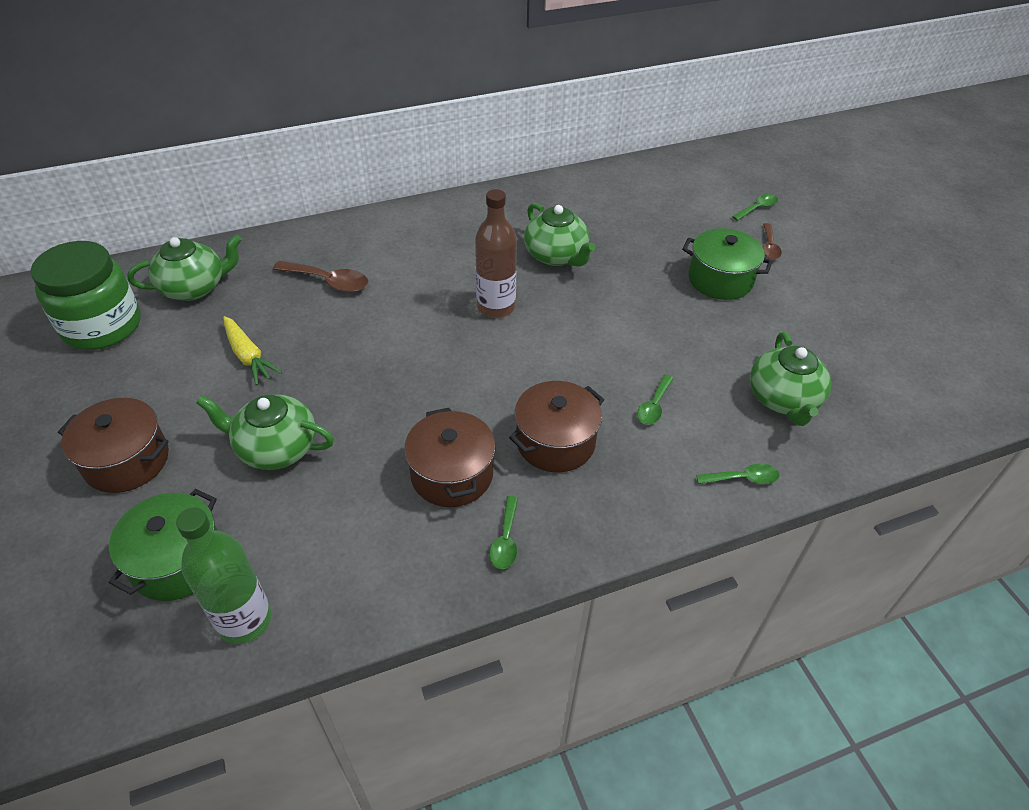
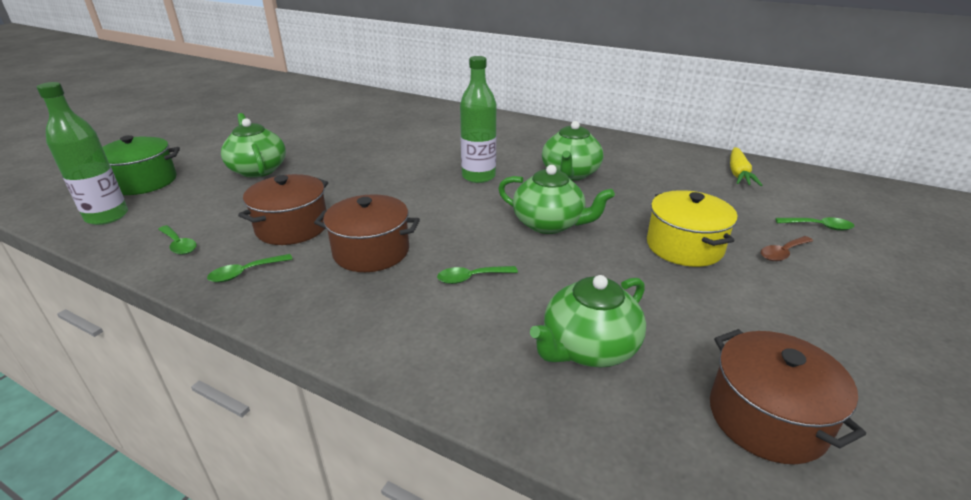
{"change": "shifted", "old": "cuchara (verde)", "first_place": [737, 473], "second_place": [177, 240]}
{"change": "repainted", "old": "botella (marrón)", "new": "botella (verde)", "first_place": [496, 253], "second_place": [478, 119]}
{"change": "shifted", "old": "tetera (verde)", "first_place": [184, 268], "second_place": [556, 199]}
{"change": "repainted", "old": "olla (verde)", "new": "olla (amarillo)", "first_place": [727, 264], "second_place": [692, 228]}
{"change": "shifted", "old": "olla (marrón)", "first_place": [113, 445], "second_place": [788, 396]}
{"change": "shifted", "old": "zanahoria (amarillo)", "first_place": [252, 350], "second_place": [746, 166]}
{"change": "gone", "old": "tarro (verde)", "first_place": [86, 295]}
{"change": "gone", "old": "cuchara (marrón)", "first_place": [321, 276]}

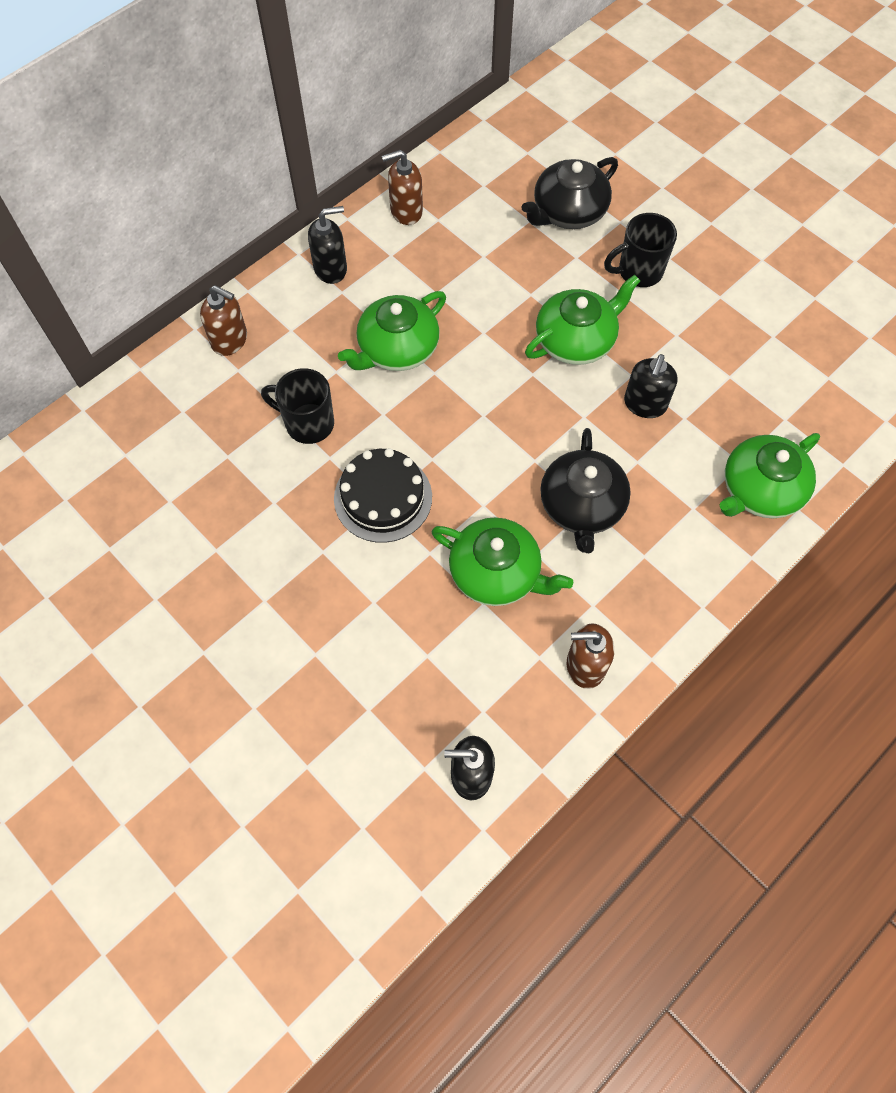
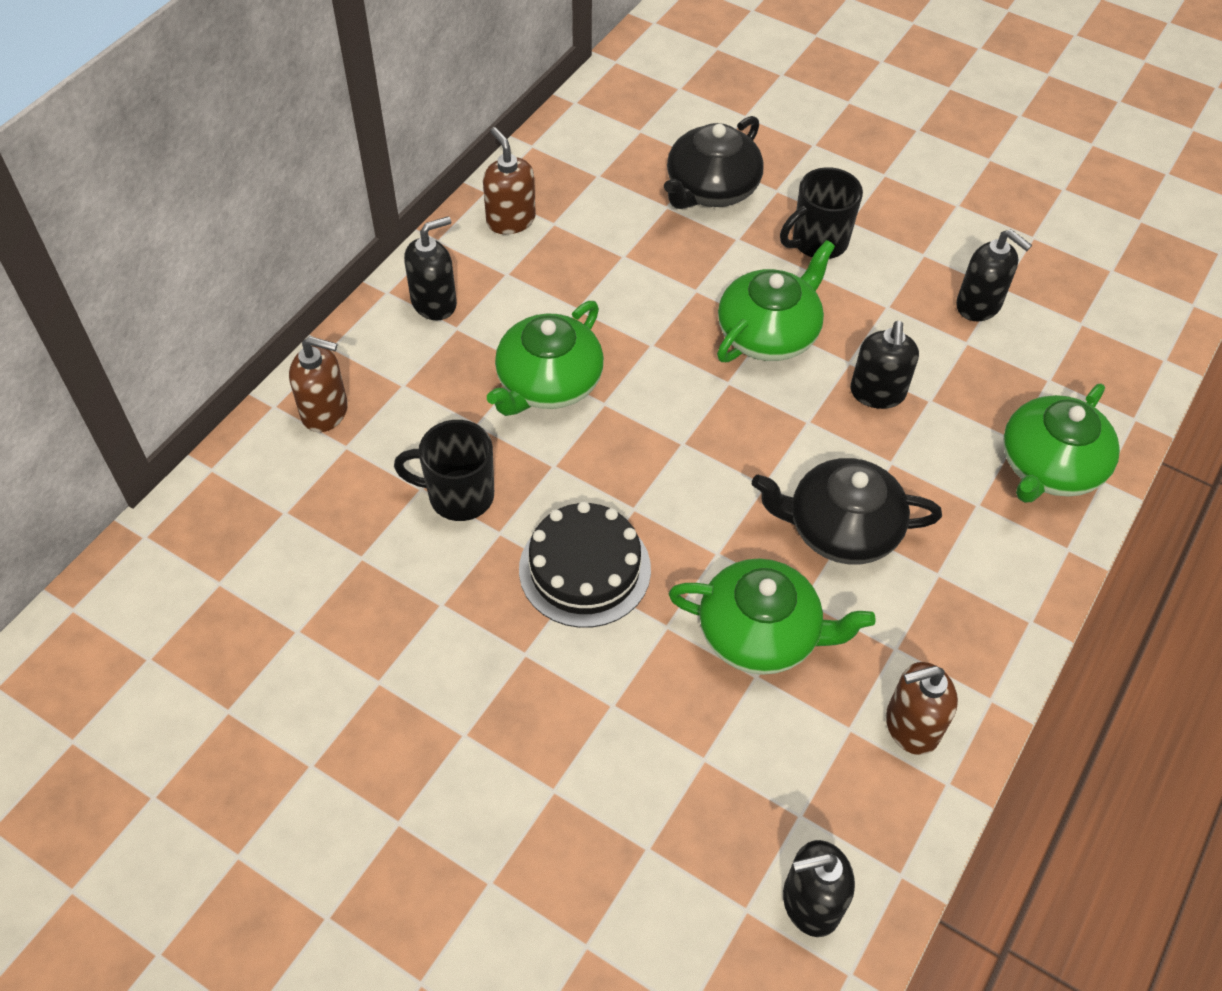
{"change": "rotated", "old": "dispensador de jabón (marrón)", "first_place": [402, 187], "second_place": [509, 180], "degrees": 90}
{"change": "rotated", "old": "tetera (negro)", "first_place": [585, 490], "second_place": [847, 511], "degrees": 105}
{"change": "new", "new": "dispensador de jabón (negro)", "second_place": [994, 275]}

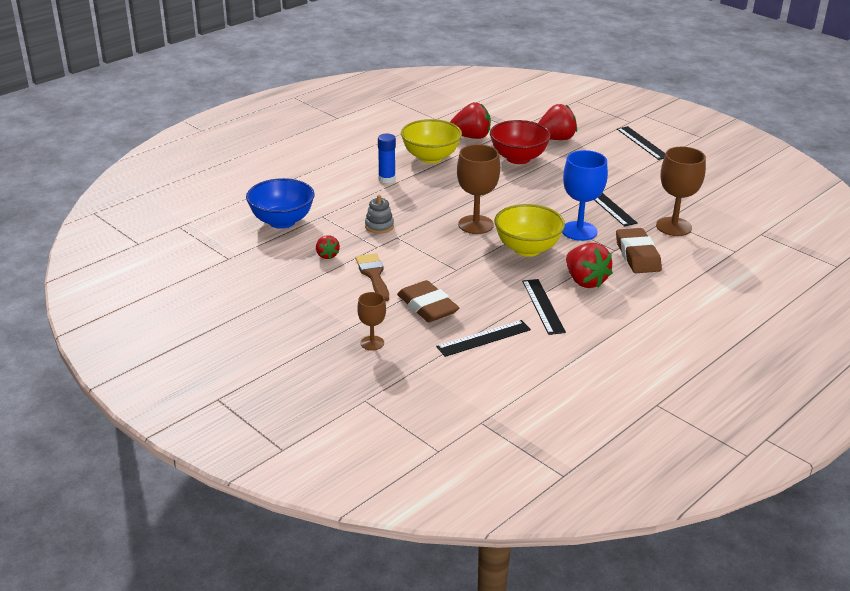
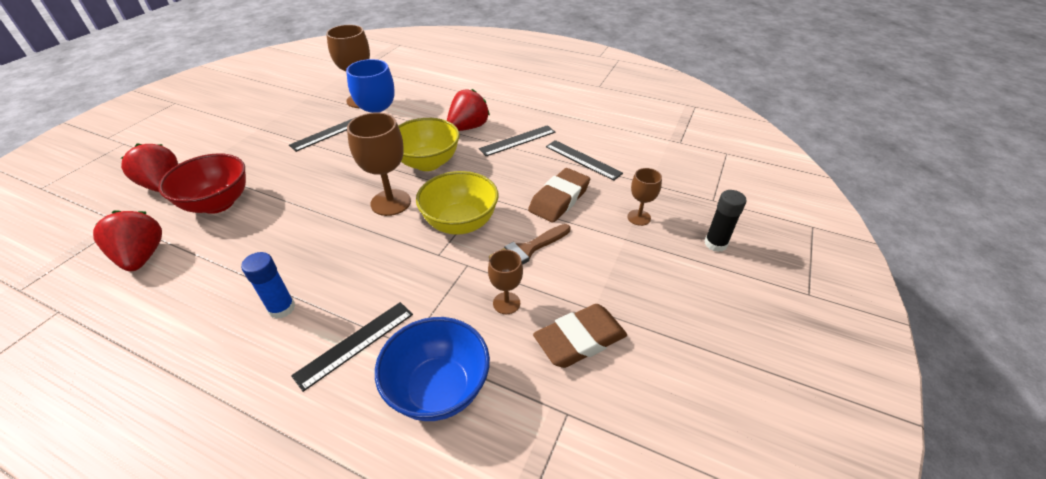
{"change": "shifted", "old": "regla (negro)", "first_place": [641, 143], "second_place": [352, 347]}
{"change": "shifted", "old": "cuenco (amarillo)", "first_place": [431, 141], "second_place": [457, 203]}
{"change": "swapped", "old": "fresa (rojo)", "new": "copa (marrón)", "first_place": [328, 247], "second_place": [505, 281]}
{"change": "shifted", "old": "goma de borrar (marrón)", "first_place": [639, 250], "second_place": [580, 336]}
{"change": "new", "new": "barra de pegamento (negro)", "second_place": [725, 221]}
{"change": "gone", "old": "juguete apilable (gris)", "first_place": [379, 214]}

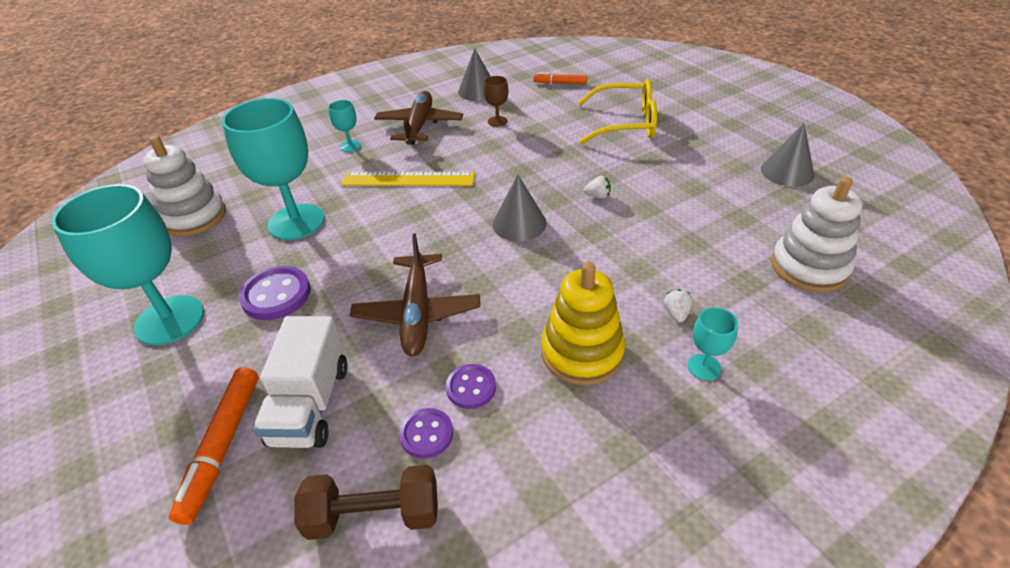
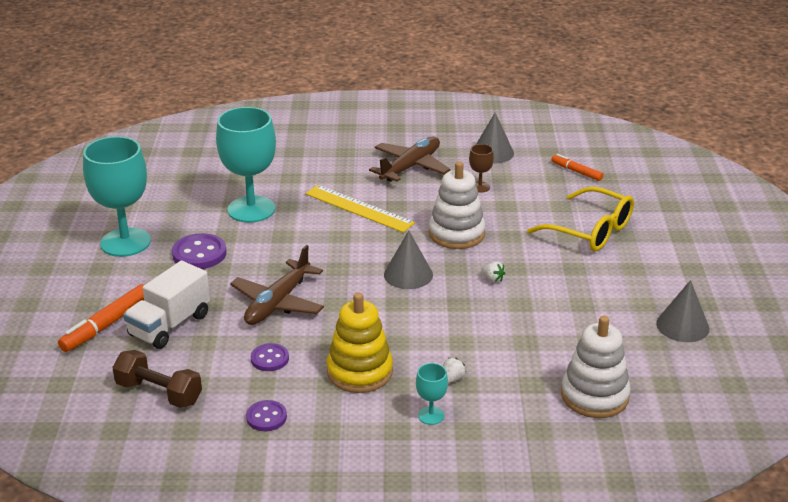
{"change": "shifted", "old": "botón (morado)", "first_place": [426, 433], "second_place": [266, 415]}
{"change": "shifted", "old": "juguete apilable (blanco)", "first_place": [184, 186], "second_place": [457, 205]}
{"change": "gone", "old": "copa (turquesa)", "first_place": [344, 126]}

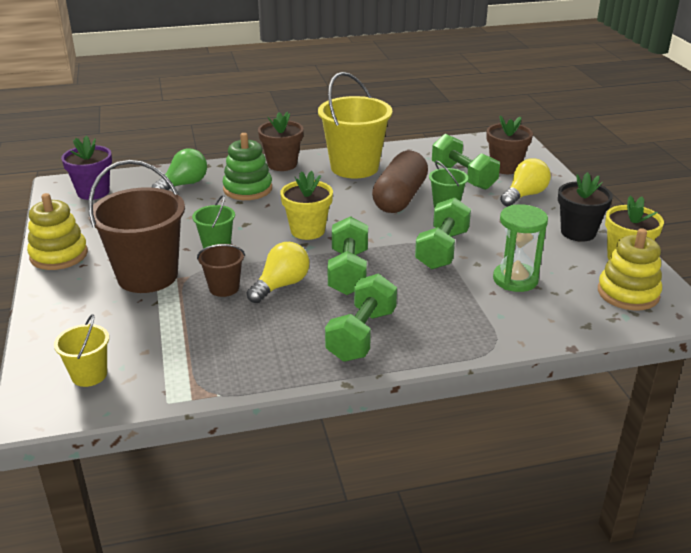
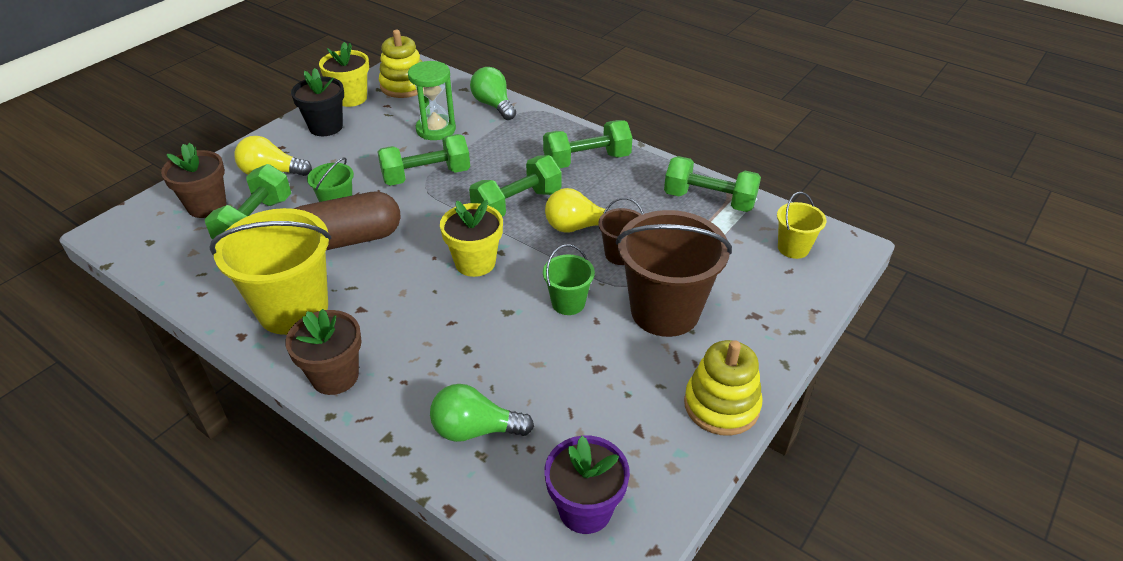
{"change": "new", "new": "bombilla (verde)", "second_place": [493, 93]}
{"change": "new", "new": "mancuerna (verde)", "second_place": [712, 184]}
{"change": "gone", "old": "juguete apilable (verde)", "first_place": [247, 166]}

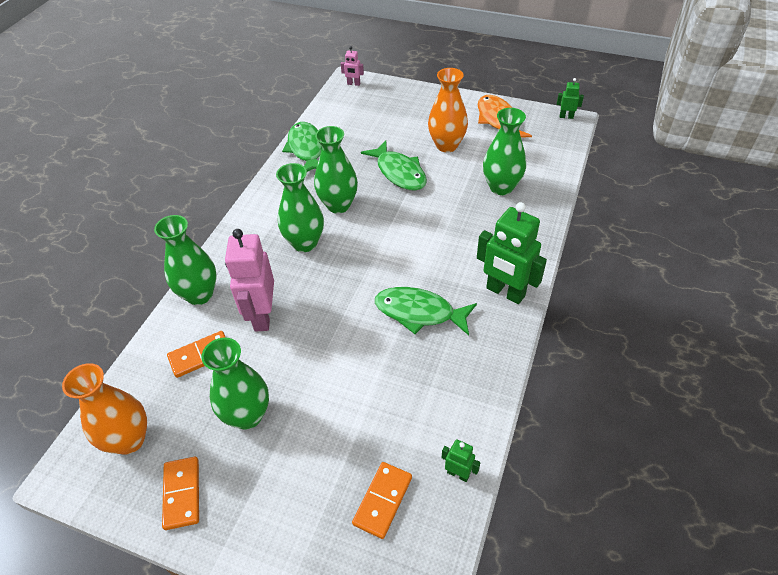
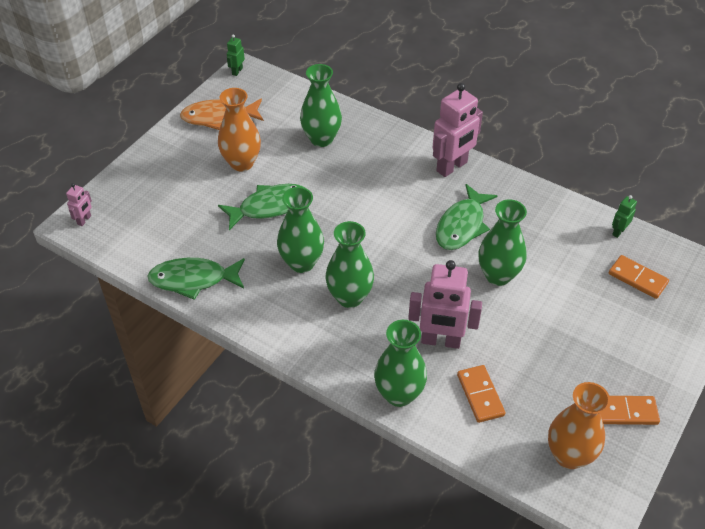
{"change": "repainted", "old": "robot (verde)", "new": "robot (rosa)", "first_place": [512, 253], "second_place": [457, 130]}
{"change": "shifted", "old": "florero (verde)", "first_place": [235, 384], "second_place": [502, 242]}

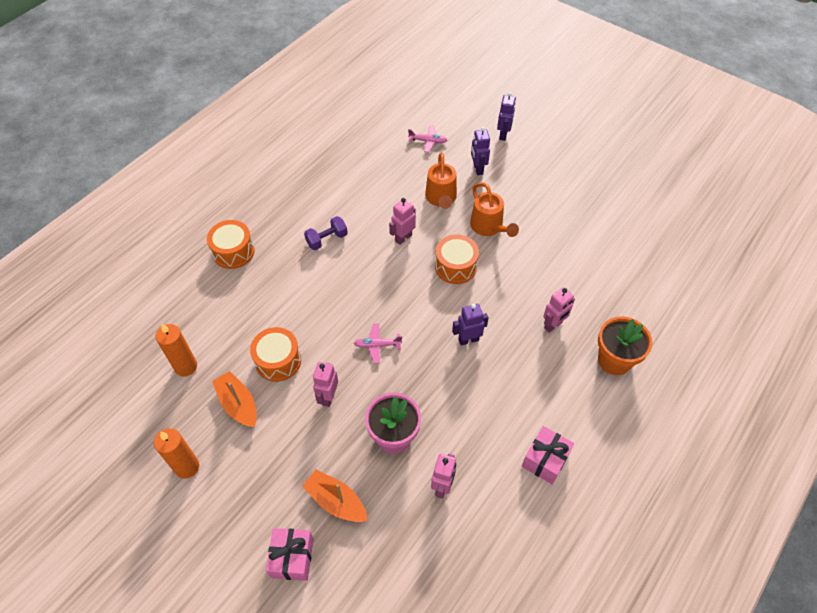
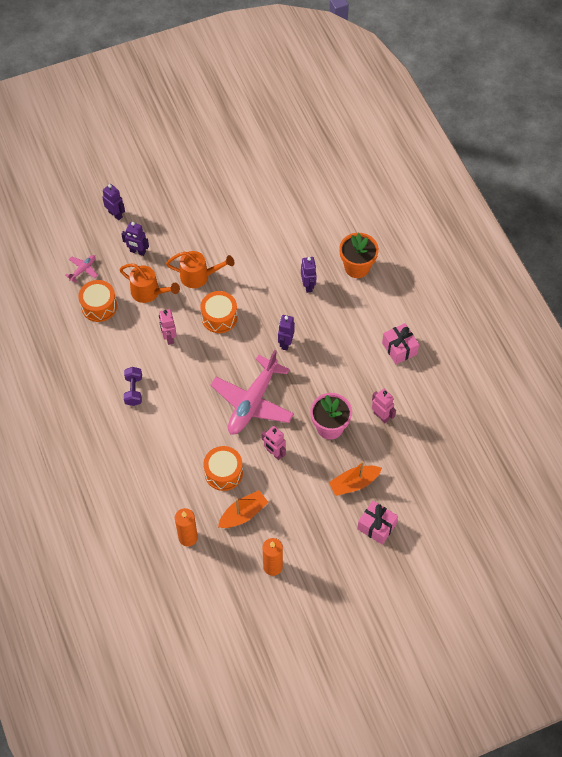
{"change": "shifted", "old": "tambor (naranja)", "first_place": [231, 244], "second_place": [97, 301]}
{"change": "scaled", "old": "avión (rosa)", "first_place": [378, 343], "second_place": [252, 392], "factor": 2.36}
{"change": "rotated", "old": "barco (naranja)", "first_place": [234, 399], "second_place": [243, 509], "degrees": 150}
{"change": "repainted", "old": "robot (rosa)", "new": "robot (morado)", "first_place": [559, 310], "second_place": [309, 275]}

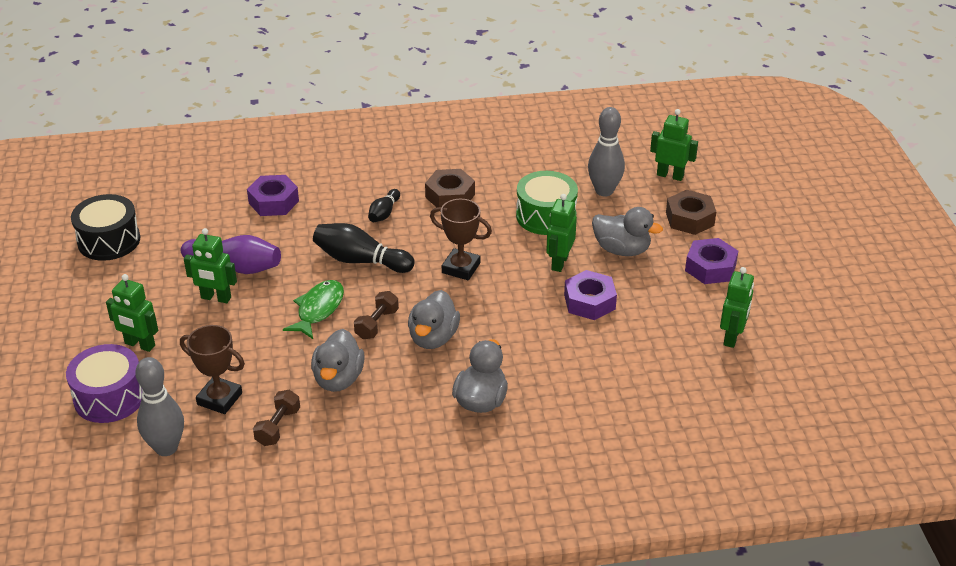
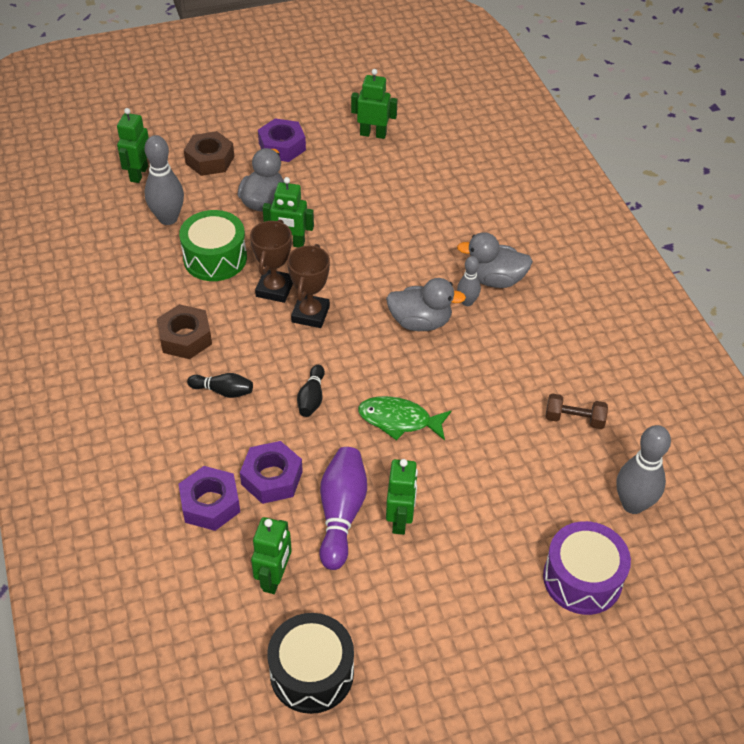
{"change": "shifted", "old": "tuerca (morado)", "first_place": [590, 295], "second_place": [271, 472]}
{"change": "shifted", "old": "trofeo (marrón)", "first_place": [212, 369], "second_place": [271, 261]}
{"change": "shifted", "old": "robot (verde)", "first_place": [132, 313], "second_place": [271, 555]}
{"change": "scaled", "old": "bolo (negro)", "first_place": [364, 248], "second_place": [311, 391], "factor": 0.57}
{"change": "new", "new": "bolo (gris)", "second_place": [469, 281]}
{"change": "gone", "old": "pato (gris)", "first_place": [338, 360]}
{"change": "gone", "old": "mancuerna (marrón)", "first_place": [376, 315]}

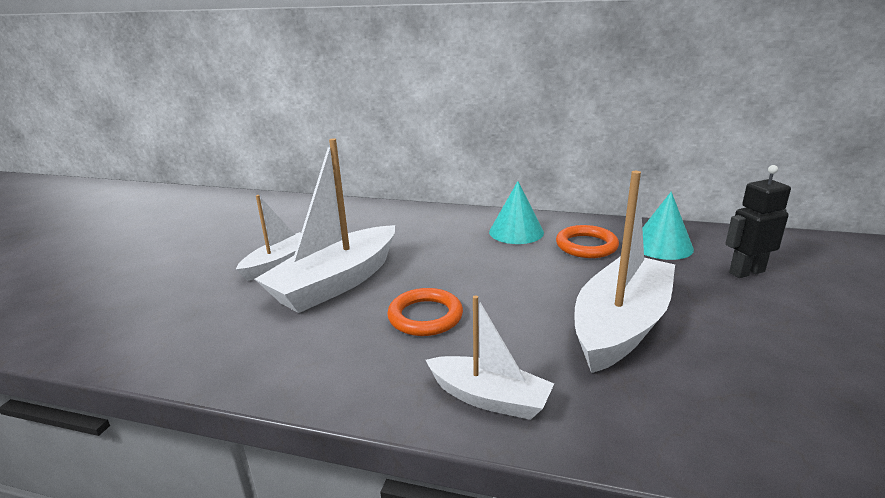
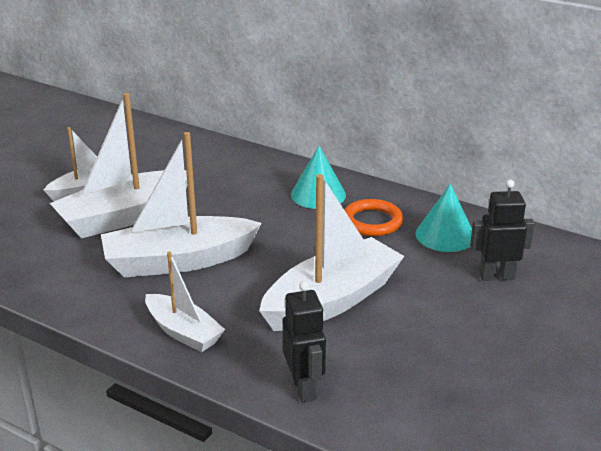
{"change": "swapped", "old": "anillo (naranja)", "new": "barco (blanco)", "first_place": [425, 312], "second_place": [181, 204]}
{"change": "new", "new": "robot (negro)", "second_place": [304, 341]}

